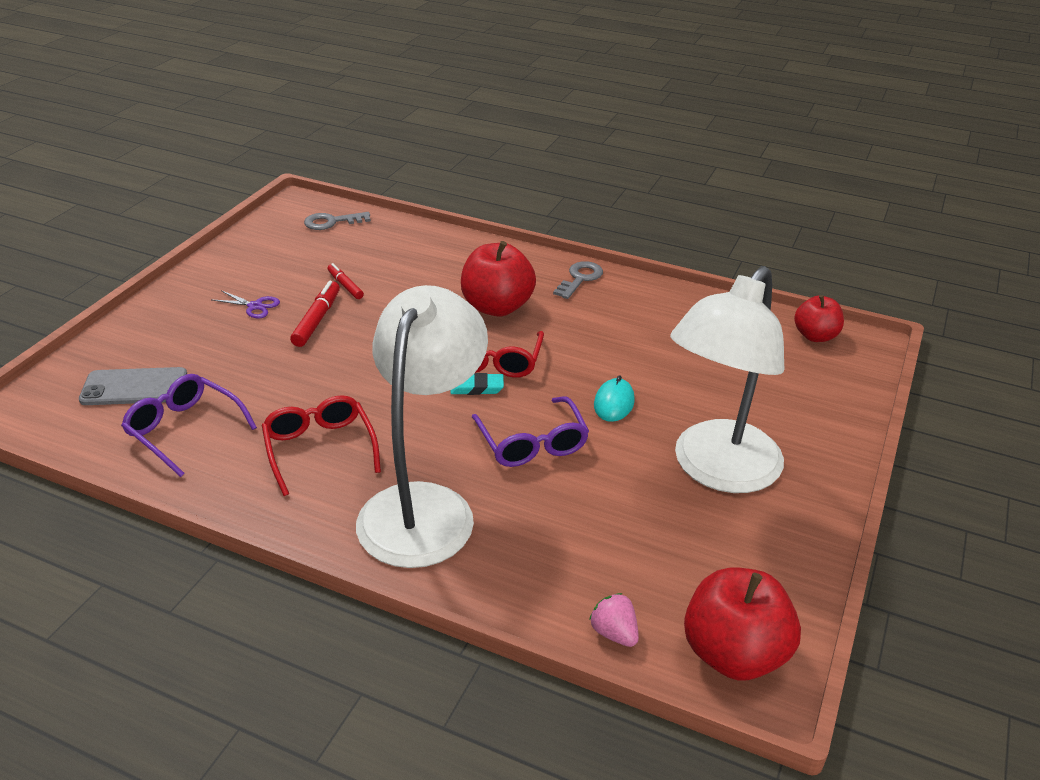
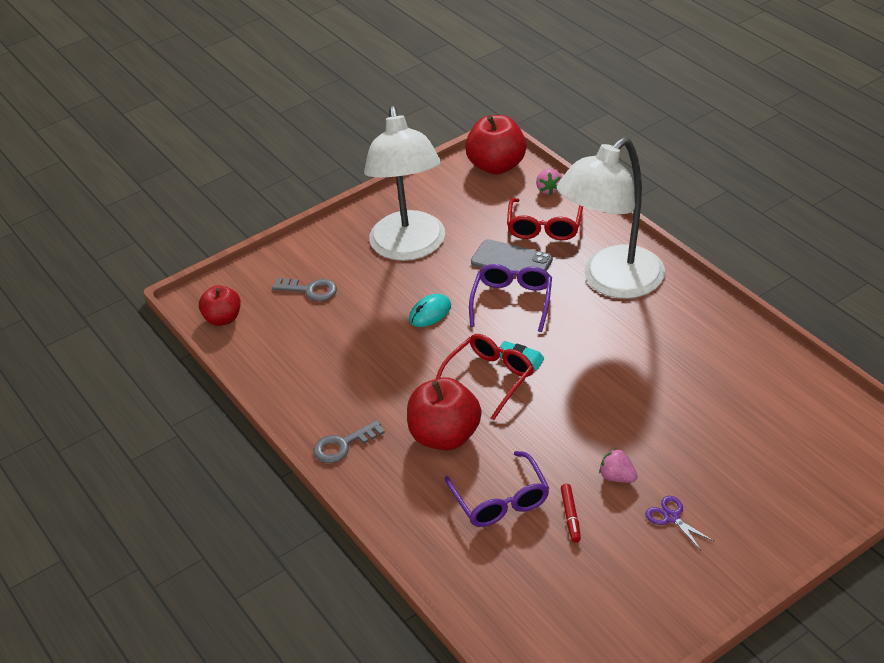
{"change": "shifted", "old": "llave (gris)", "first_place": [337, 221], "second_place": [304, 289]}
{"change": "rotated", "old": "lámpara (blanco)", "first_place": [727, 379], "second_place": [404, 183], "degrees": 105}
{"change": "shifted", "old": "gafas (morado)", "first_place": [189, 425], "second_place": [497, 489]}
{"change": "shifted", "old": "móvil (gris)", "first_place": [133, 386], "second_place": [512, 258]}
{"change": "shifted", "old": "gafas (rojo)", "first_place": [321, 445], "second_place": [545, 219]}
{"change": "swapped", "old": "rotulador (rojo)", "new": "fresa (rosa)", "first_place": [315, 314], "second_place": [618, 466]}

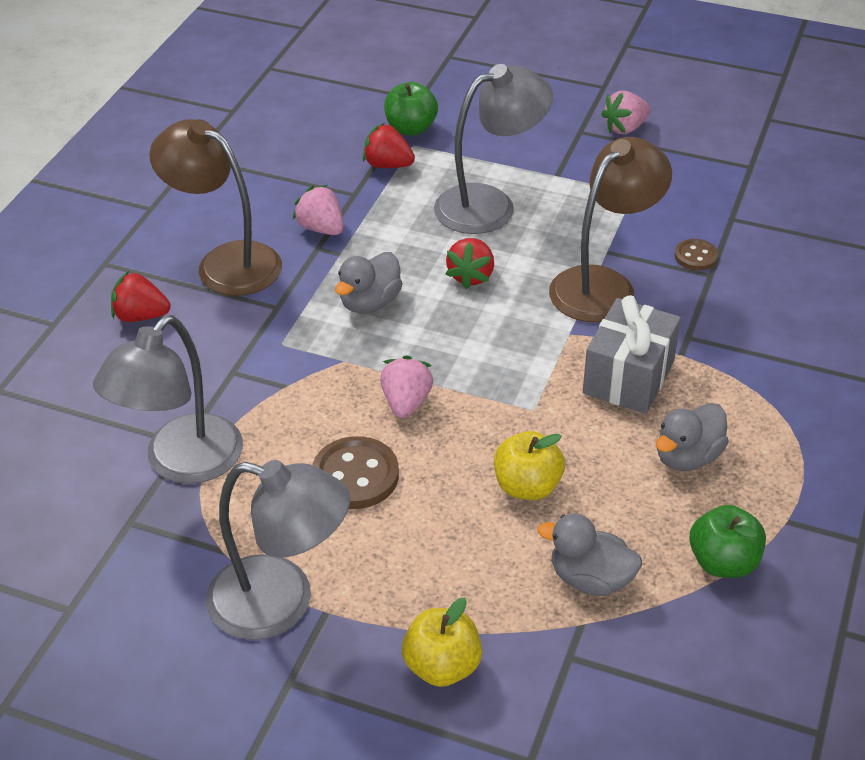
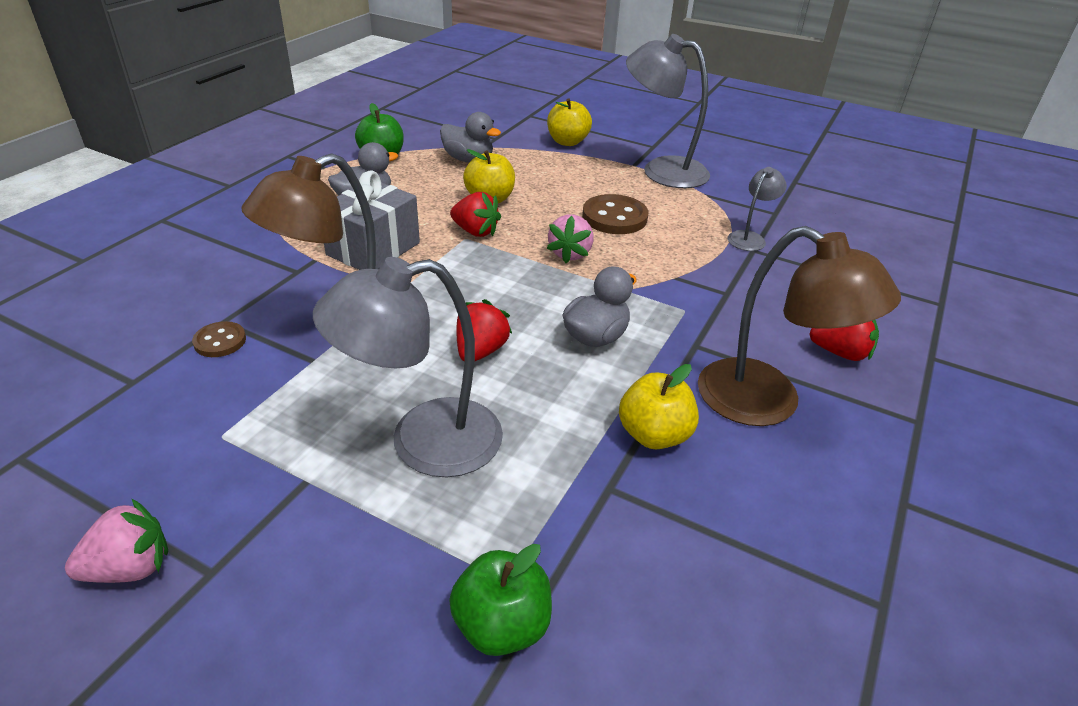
{"change": "shifted", "old": "fresa (rojo)", "first_place": [389, 145], "second_place": [475, 214]}
{"change": "swapped", "old": "fresa (rosa)", "new": "manzana (amarillo)", "first_place": [318, 210], "second_place": [659, 406]}
{"change": "scaled", "old": "lámpara (gris)", "first_place": [168, 399], "second_place": [757, 209], "factor": 0.5}

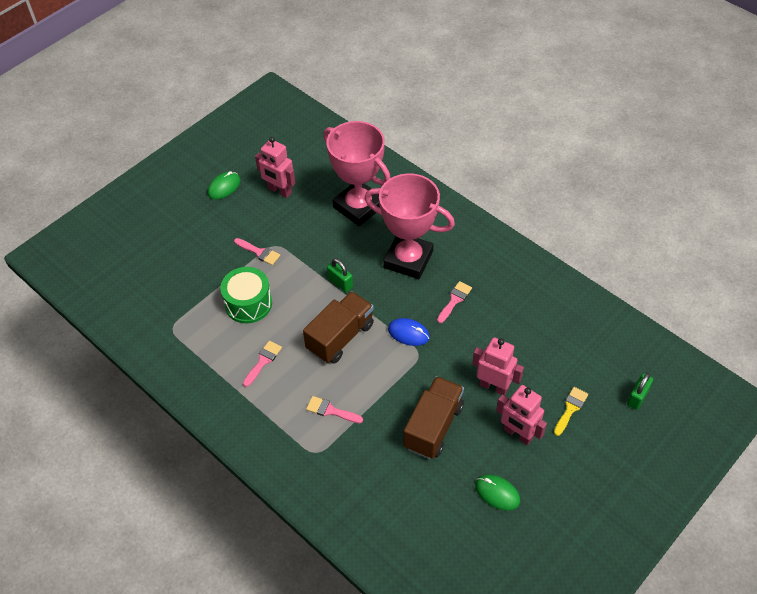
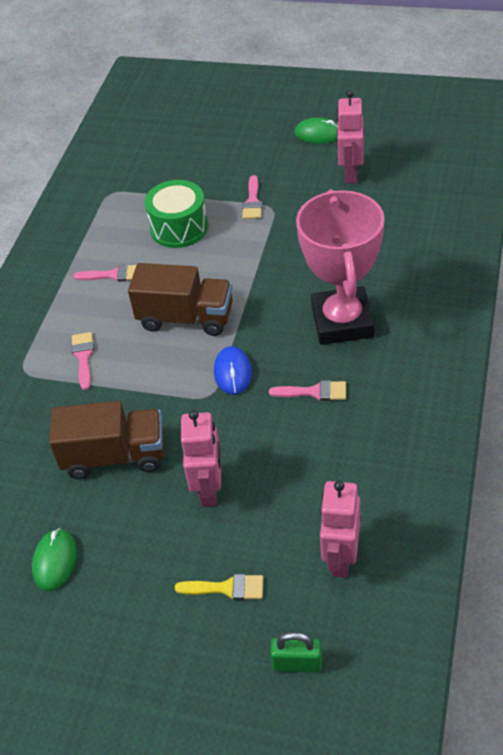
{"change": "shifted", "old": "robot (rosa)", "first_place": [521, 415], "second_place": [340, 529]}
{"change": "gone", "old": "trofeo (rosa)", "first_place": [356, 173]}
{"change": "gone", "old": "candado (verde)", "first_place": [340, 275]}

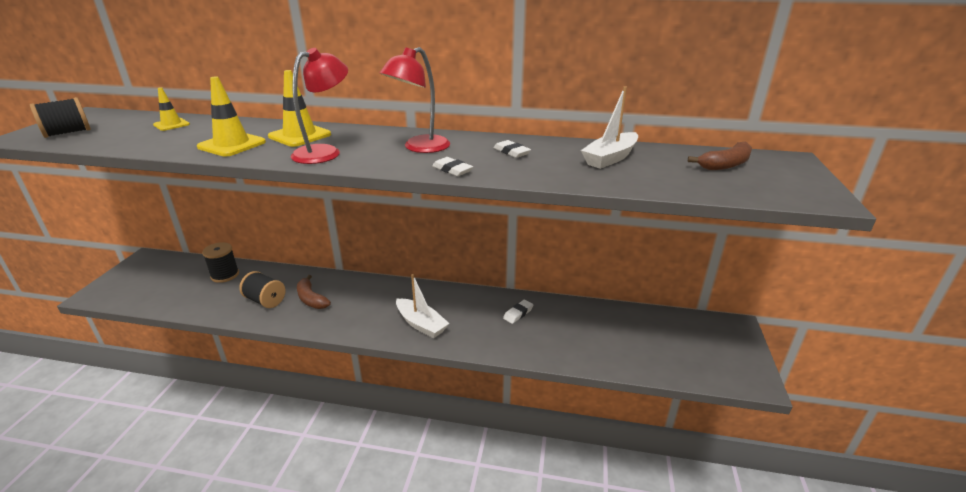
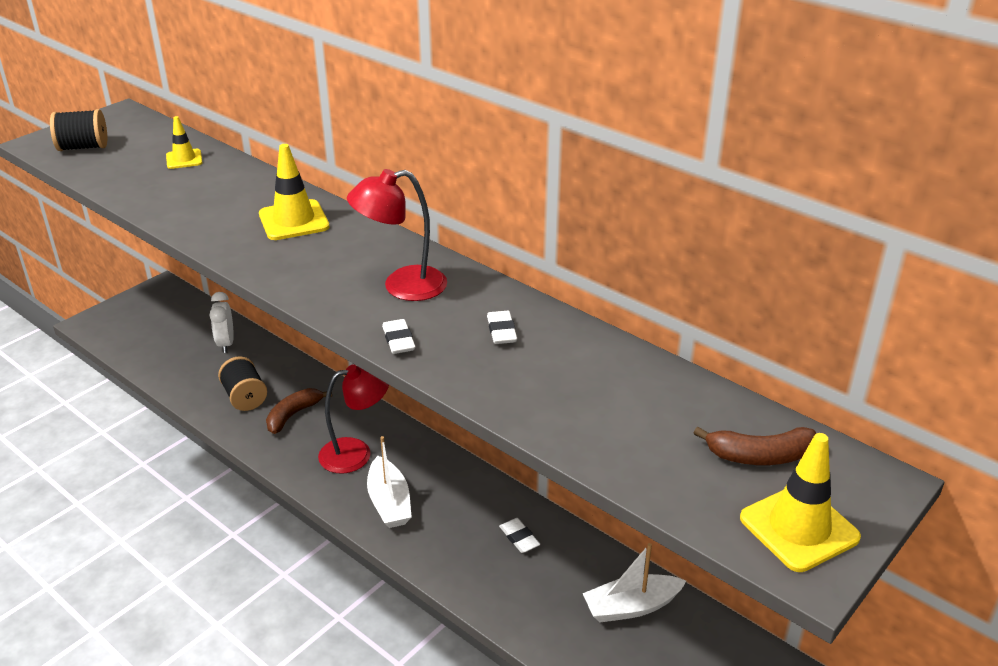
{"change": "swapped", "old": "carrete (negro)", "new": "despertador (blanco)", "first_place": [220, 262], "second_place": [222, 322]}
{"change": "rotated", "old": "plátano (marrón)", "first_place": [314, 292], "second_place": [299, 411], "degrees": 45}
{"change": "shifted", "old": "lámpara (rojo)", "first_place": [319, 106], "second_place": [353, 419]}
{"change": "rotated", "old": "goma de borrar (blanco)", "first_place": [518, 312], "second_place": [519, 535], "degrees": 75}
{"change": "shifted", "old": "barco (blanco)", "first_place": [609, 127], "second_place": [634, 582]}
{"change": "shifted", "old": "cono de tráfico (amarillo)", "first_place": [231, 116], "second_place": [800, 502]}

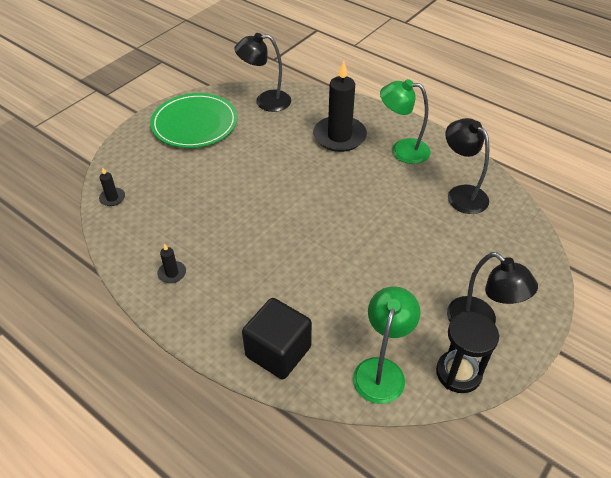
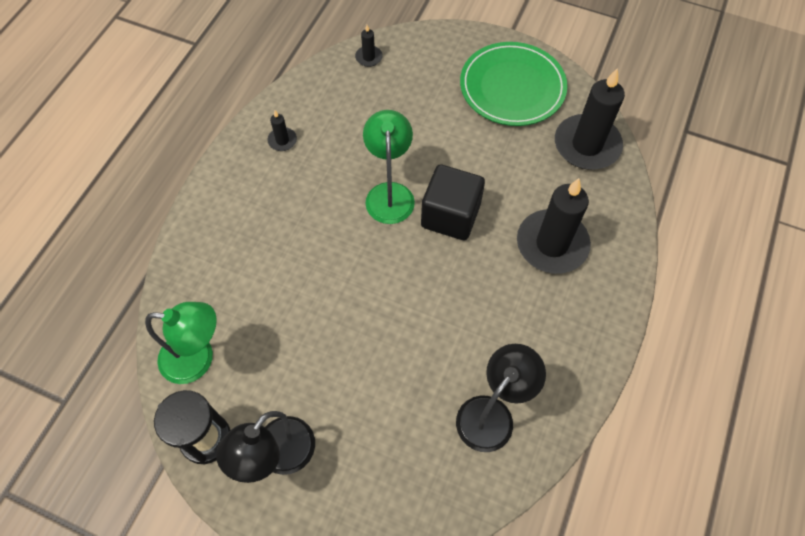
{"change": "shifted", "old": "lámpara (verde)", "first_place": [405, 121], "second_place": [389, 167]}
{"change": "shifted", "old": "cubo (negro)", "first_place": [277, 338], "second_place": [453, 202]}
{"change": "swapped", "old": "lámpara (negro)", "new": "vela (negro)", "first_place": [262, 72], "second_place": [590, 119]}

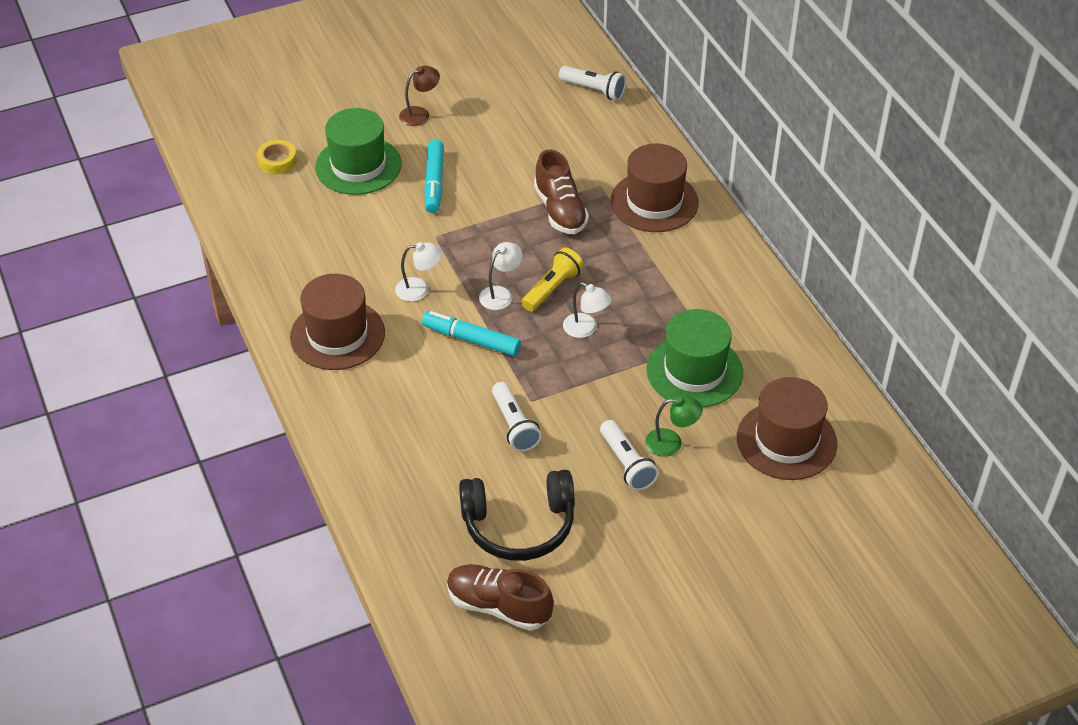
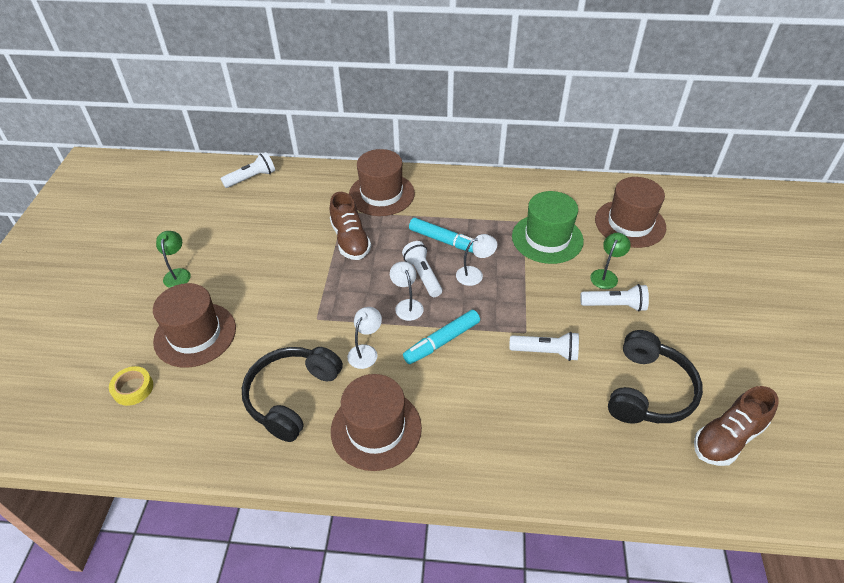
{"change": "repainted", "old": "sombrero (verde)", "new": "sombrero (marrón)", "first_place": [358, 151], "second_place": [194, 325]}
{"change": "repainted", "old": "lámpara (marrón)", "new": "lámpara (verde)", "first_place": [419, 96], "second_place": [173, 259]}
{"change": "new", "new": "auriculares (negro)", "second_place": [292, 394]}
{"change": "rotated", "old": "zapato (marrón)", "first_place": [561, 192], "second_place": [350, 226], "degrees": 60}
{"change": "repainted", "old": "lámpara de mano (amarillo)", "new": "lámpara de mano (blanco)", "first_place": [552, 279], "second_place": [422, 269]}
{"change": "shifted", "old": "rotulador (turquesa)", "first_place": [434, 176], "second_place": [441, 235]}

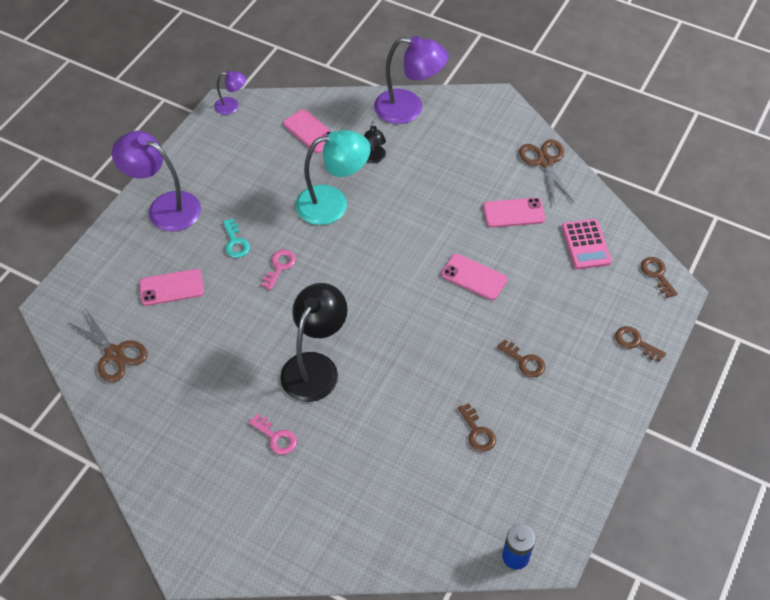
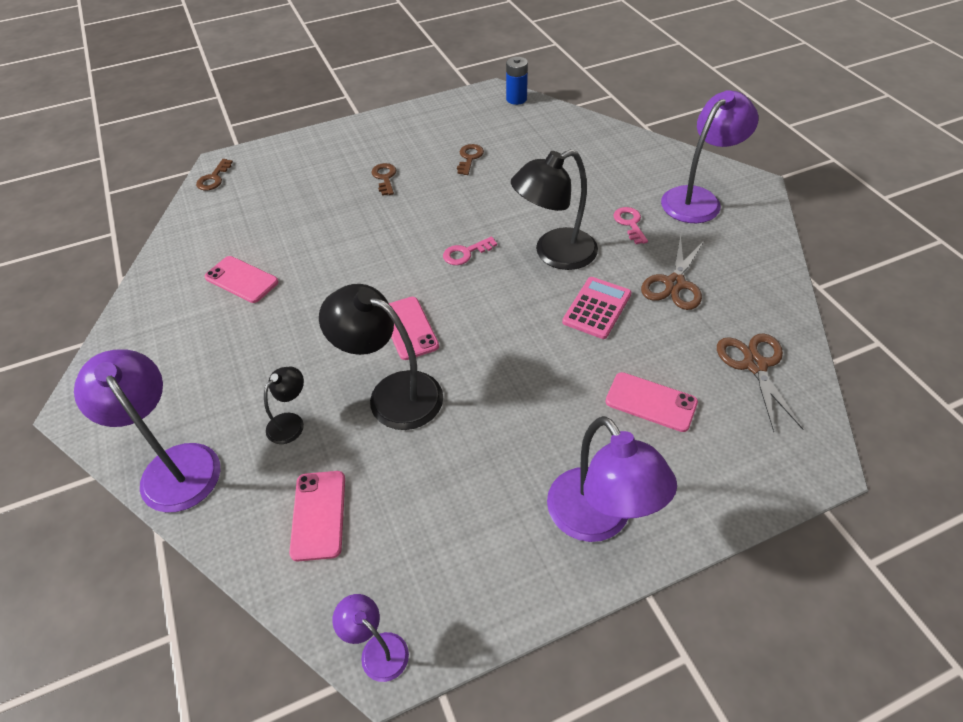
{"change": "repainted", "old": "lámpara (turquesa)", "new": "lámpara (negro)", "first_place": [333, 177], "second_place": [381, 357]}
{"change": "shifted", "old": "móvil (rosa)", "first_place": [474, 277], "second_place": [414, 328]}
{"change": "shifted", "old": "llave (rosa)", "first_place": [279, 269], "second_place": [470, 250]}
{"change": "shifted", "old": "calculadora (rosa)", "first_place": [587, 244], "second_place": [596, 308]}
{"change": "shifted", "old": "tijeras (marrón)", "first_place": [546, 170], "second_place": [673, 272]}
{"change": "new", "new": "lámpara (morado)", "second_place": [710, 156]}
{"change": "gone", "old": "llave (turquesa)", "first_place": [236, 238]}
{"change": "gone", "old": "llave (marrón)", "first_place": [640, 344]}

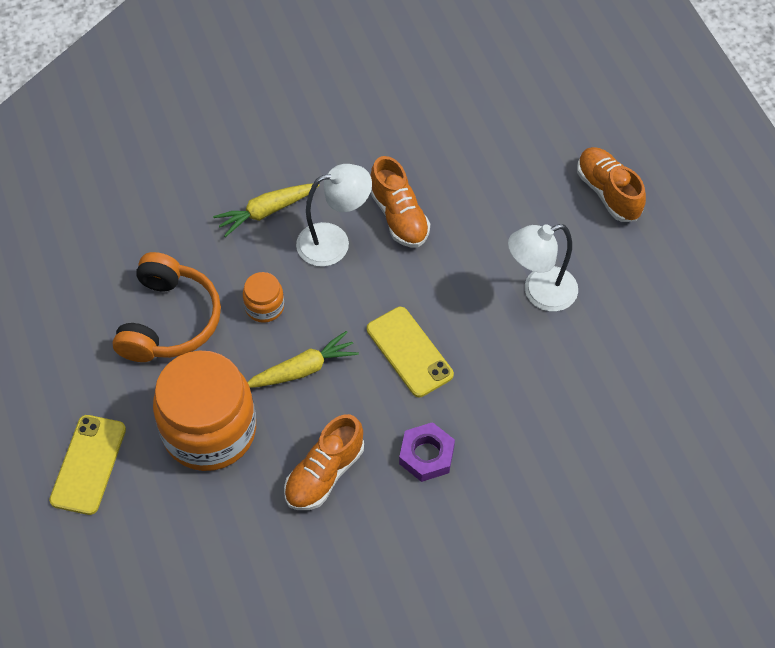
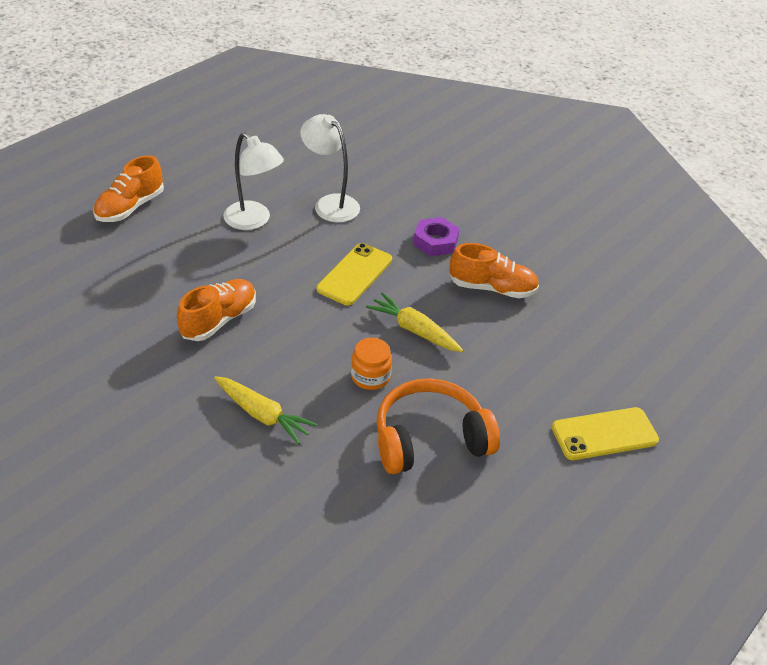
{"change": "shifted", "old": "lámpara (blanco)", "first_place": [334, 215], "second_place": [330, 168]}
{"change": "gone", "old": "tarro (naranja)", "first_place": [204, 410]}

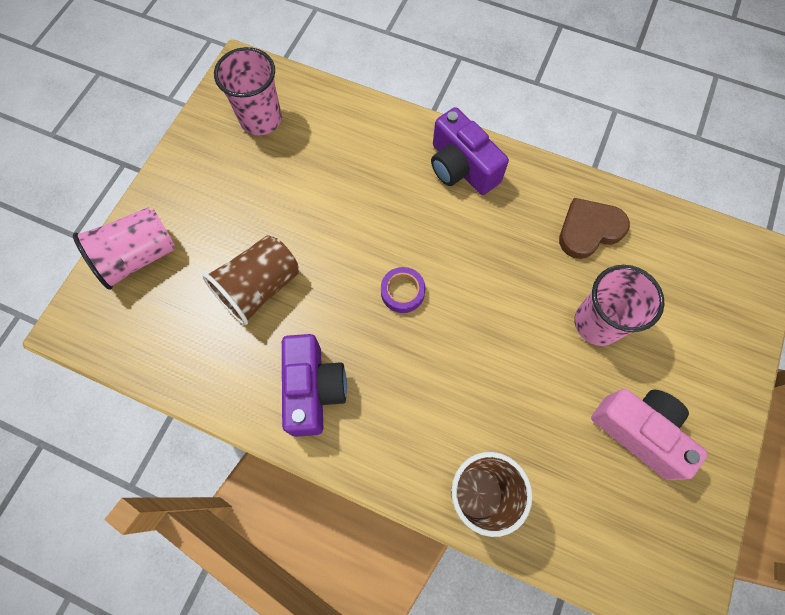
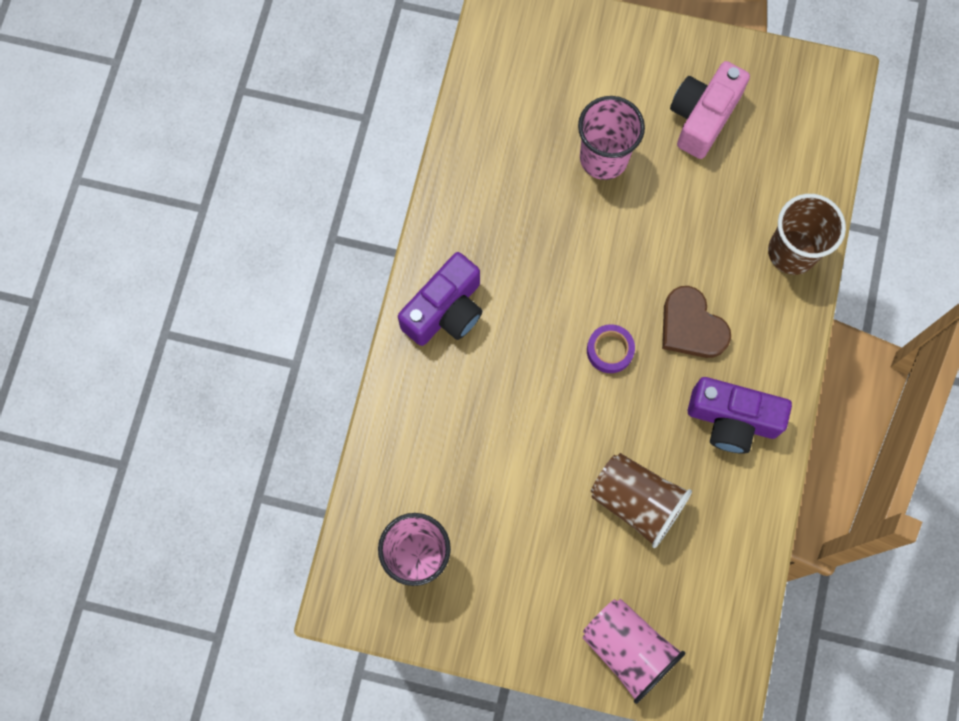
{"change": "shifted", "old": "corazón (marrón)", "first_place": [594, 228], "second_place": [696, 322]}
{"change": "rotated", "old": "cámara (morado)", "first_place": [314, 385], "second_place": [740, 415], "degrees": -150}

